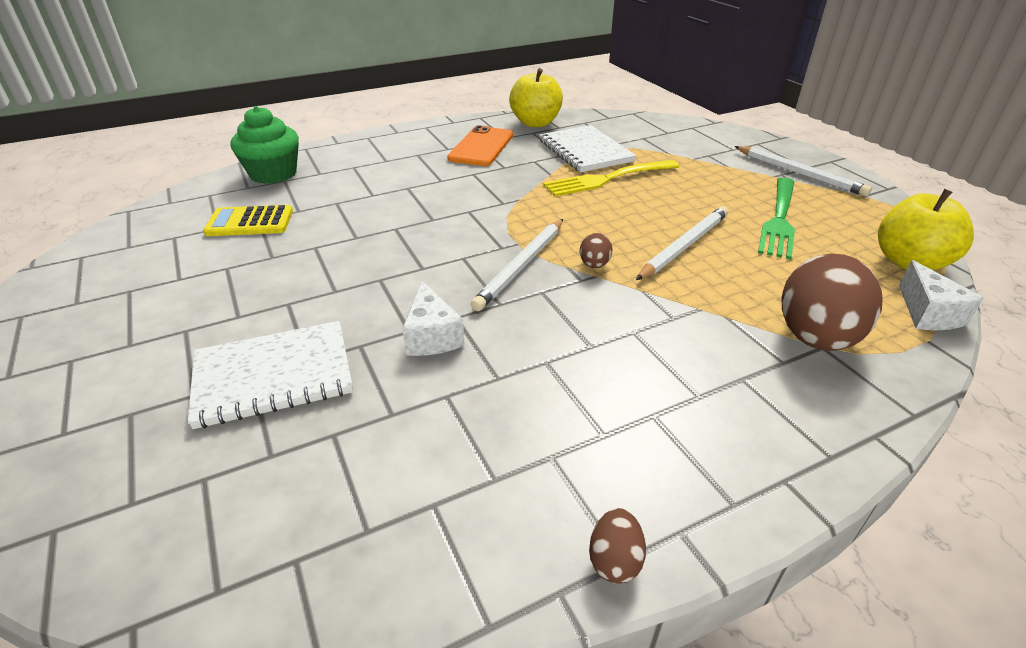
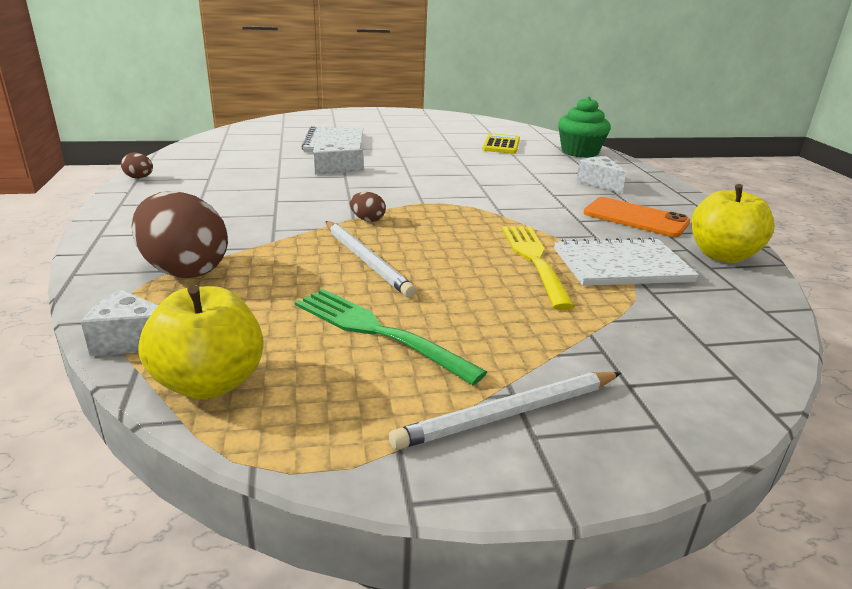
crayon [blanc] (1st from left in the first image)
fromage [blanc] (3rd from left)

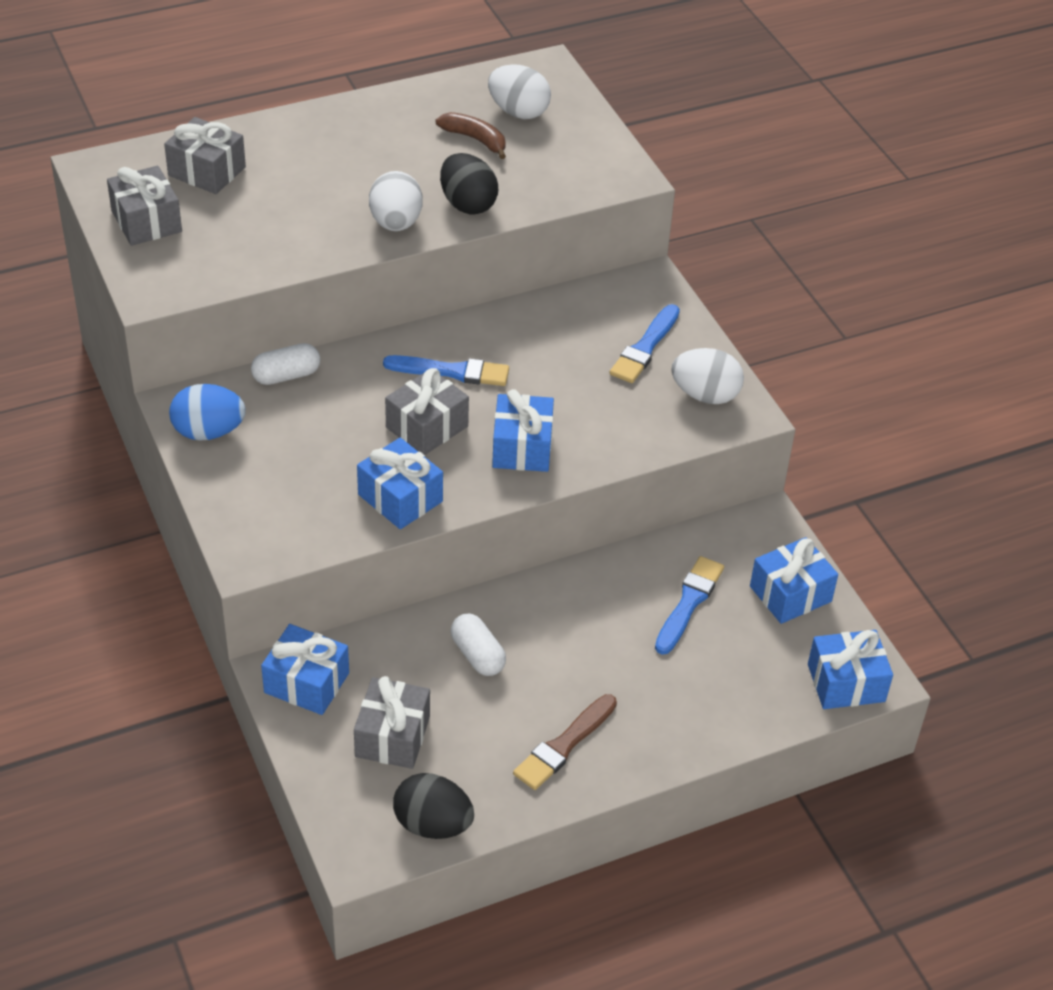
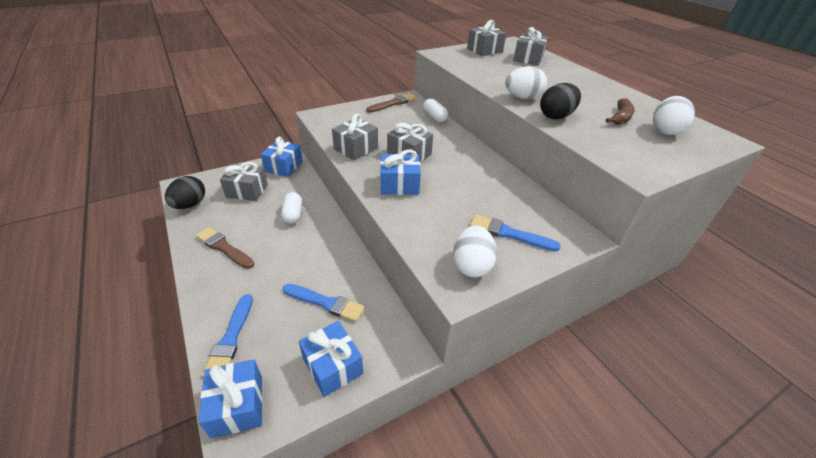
pinceau [marron] (2nd from left)
cadeau [gris] (2nd from left)
pinceau [bleu] (1st from left)
gélule [blanc] (1st from left)

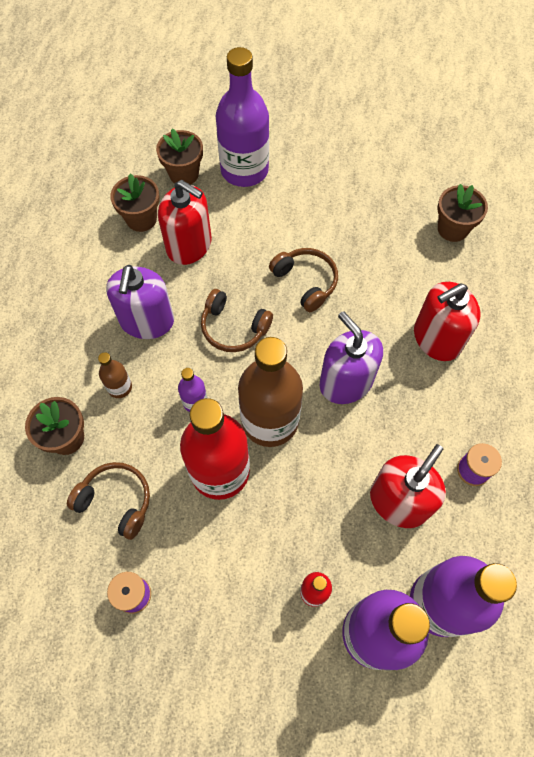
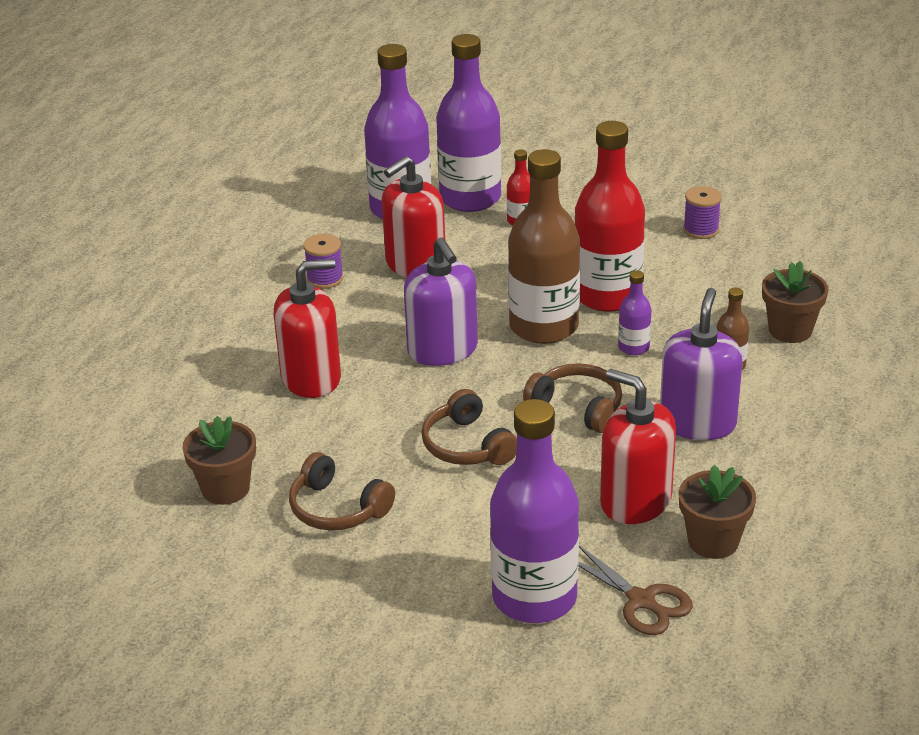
casque audio [marron] (1st from left)
ciseaux [marron]

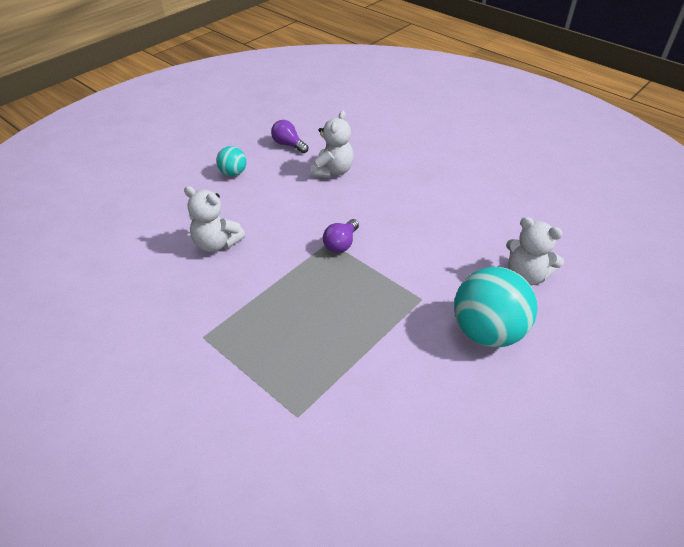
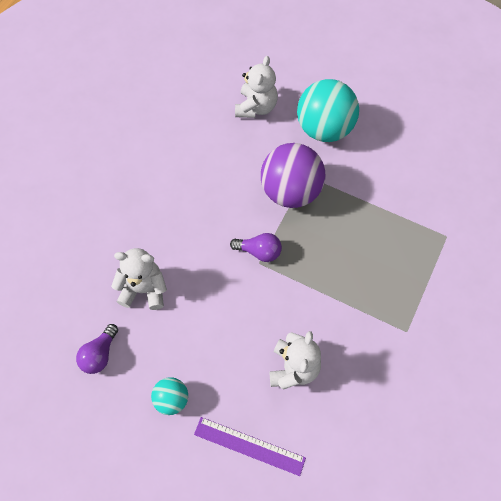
règle [violet]
balle [violet]

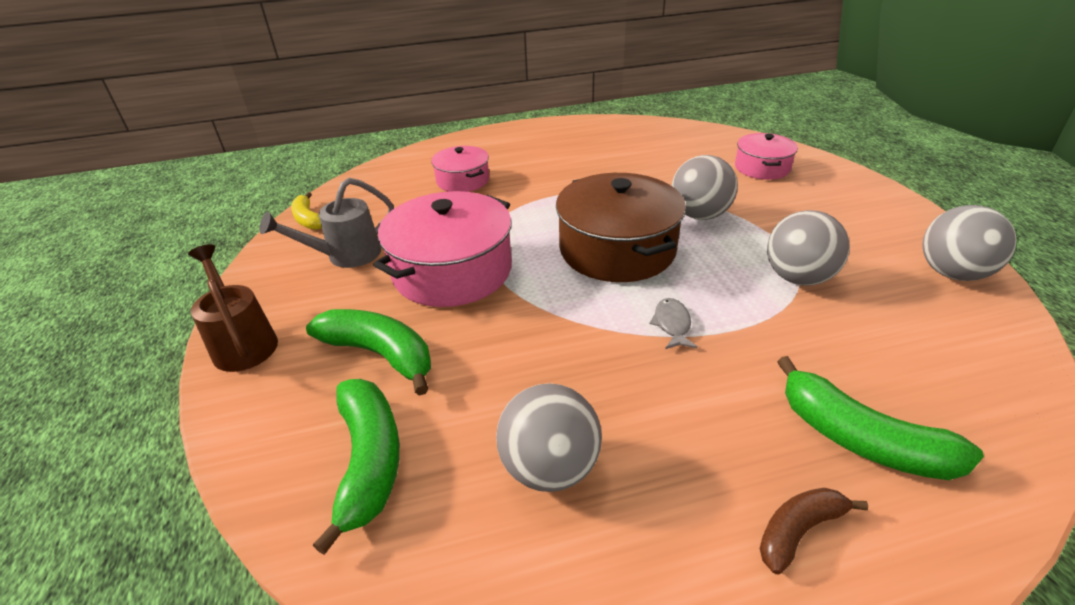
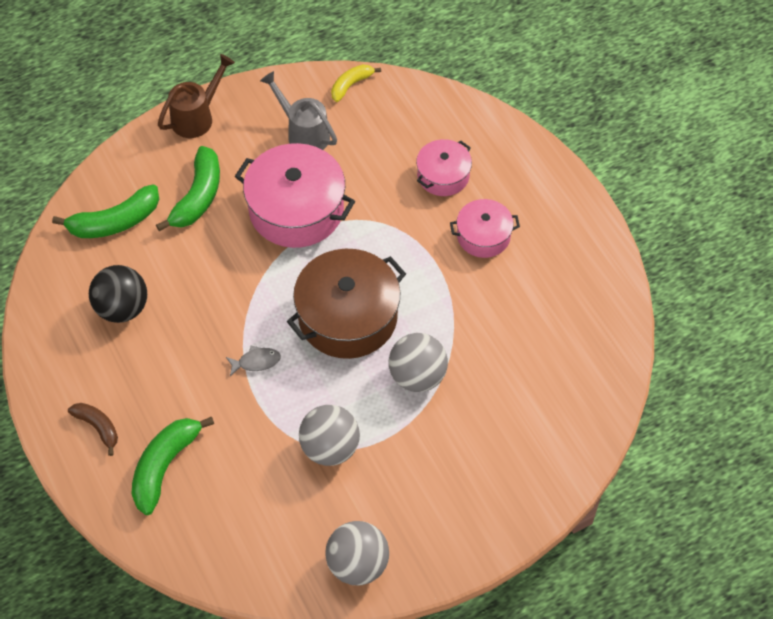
balle [noir]
marmite [rose] (3rd from left)

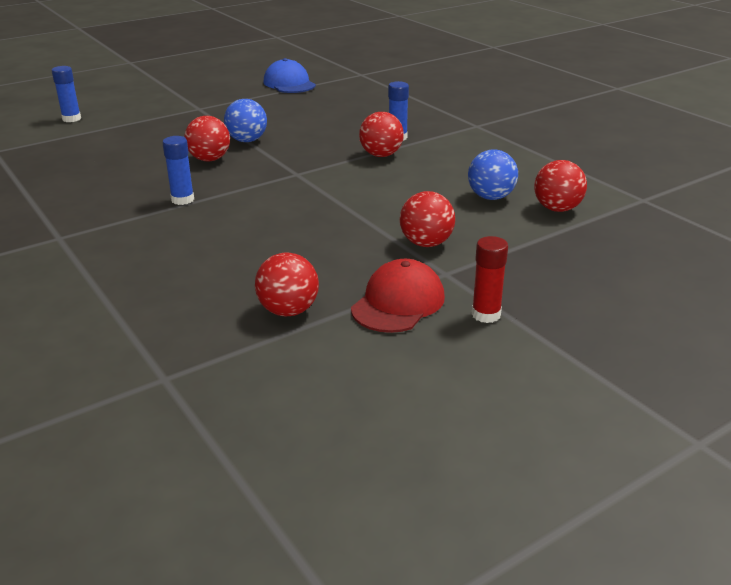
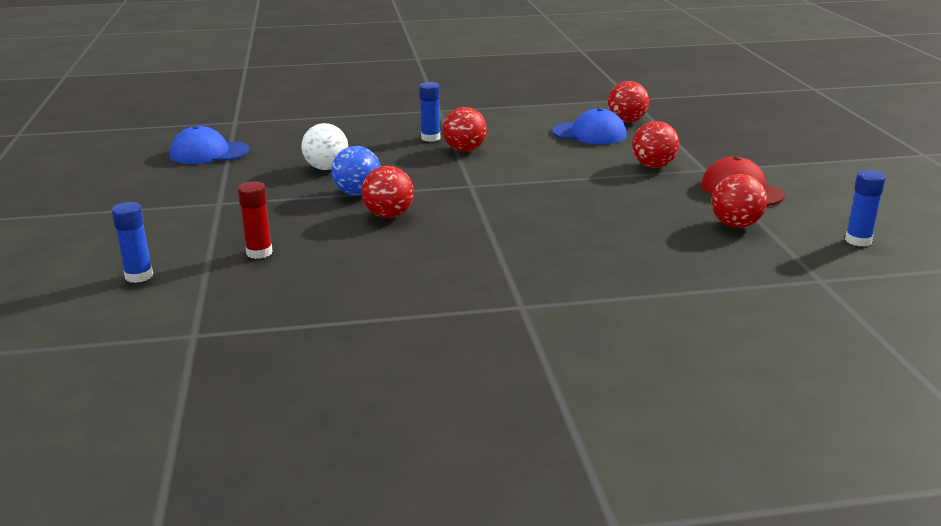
bâton de colle [bleu] (3rd from left)
casquette [bleu] (2nd from left)
bâton de colle [rouge]
balle [blanc]

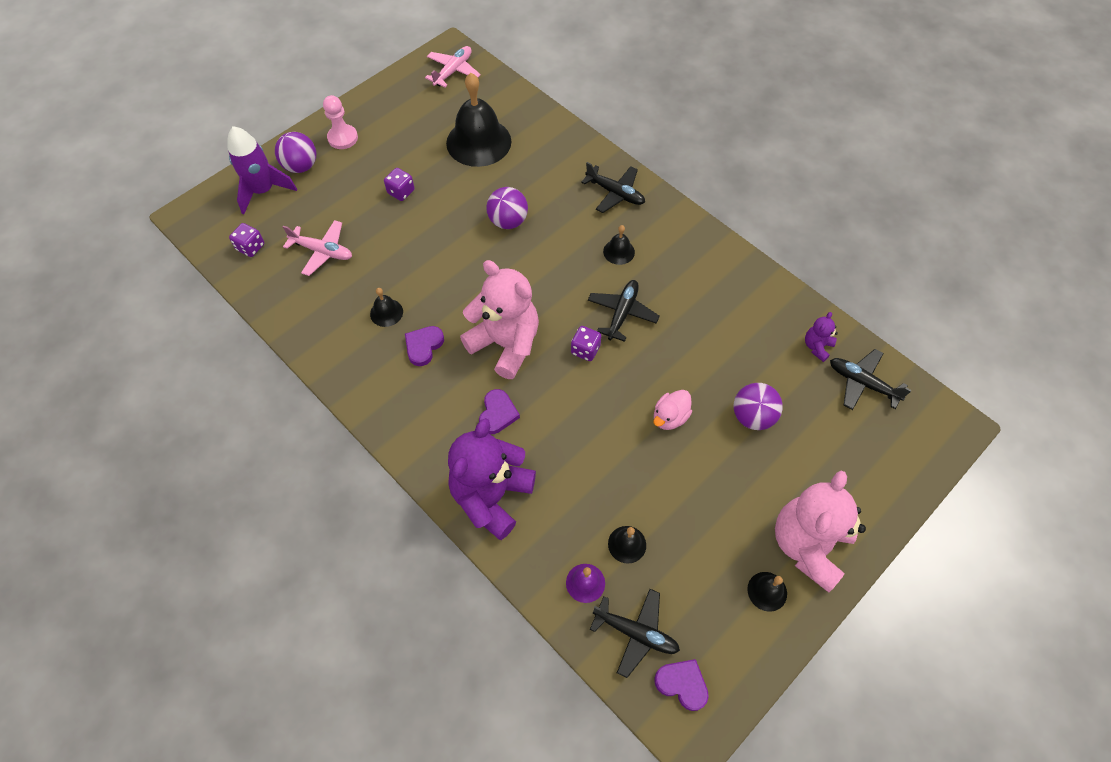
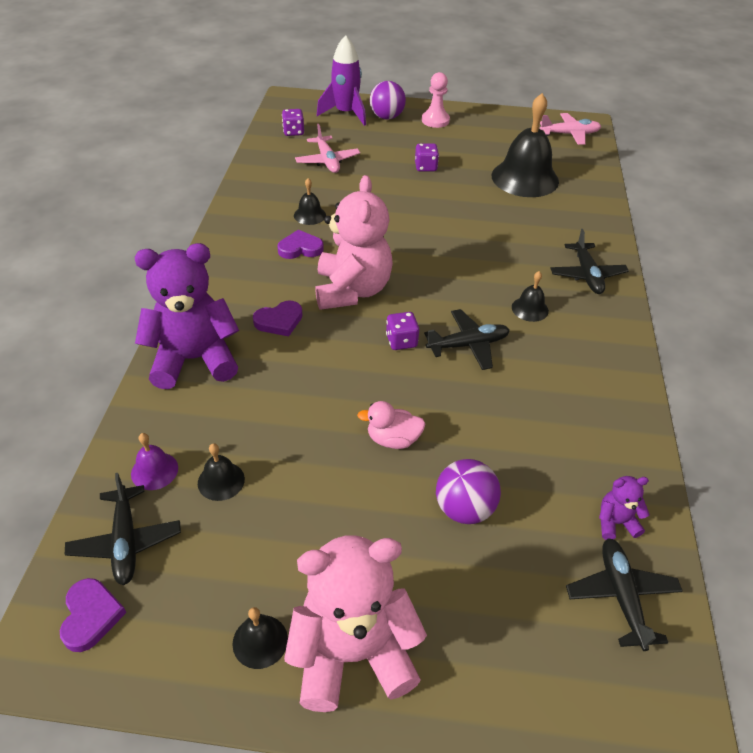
balle [violet] (2nd from left in the first image)

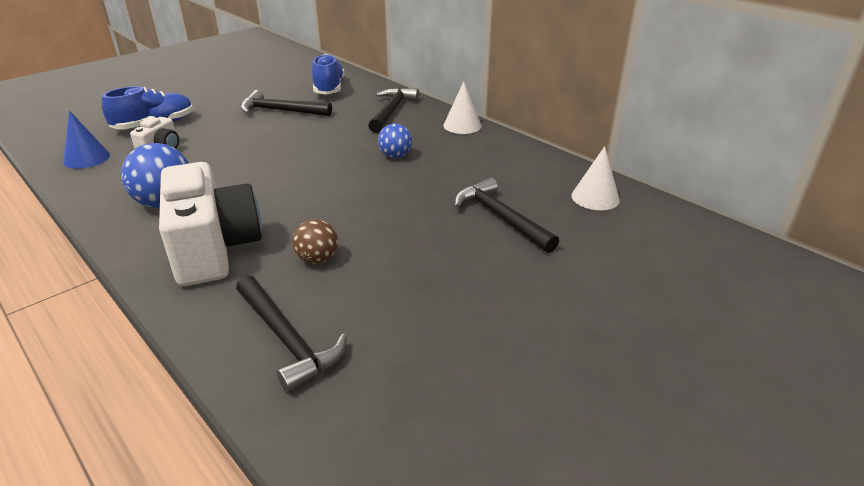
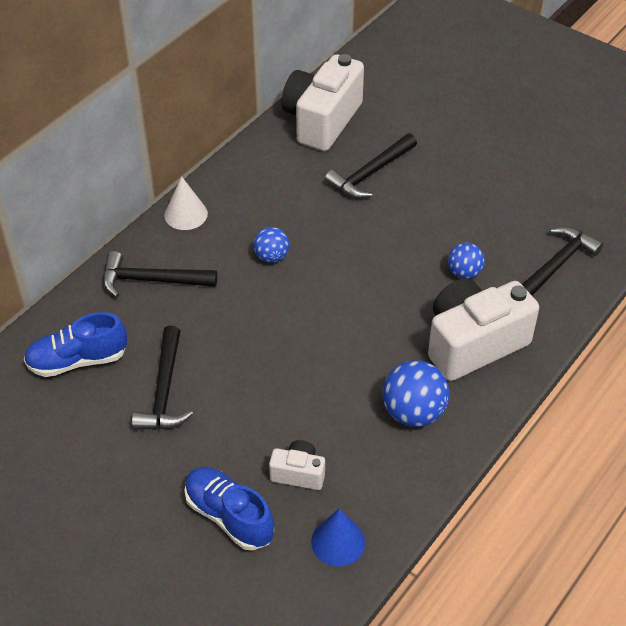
balle [bleu] (3rd from left)
appareil photo [blanc] (2nd from left)

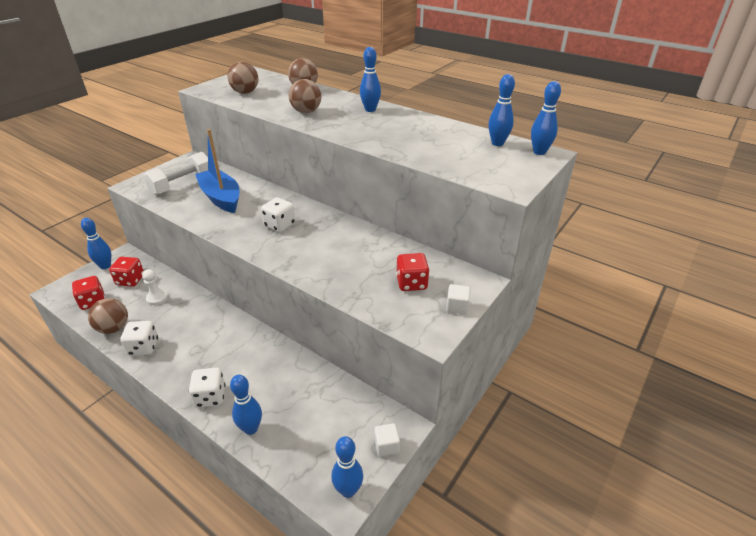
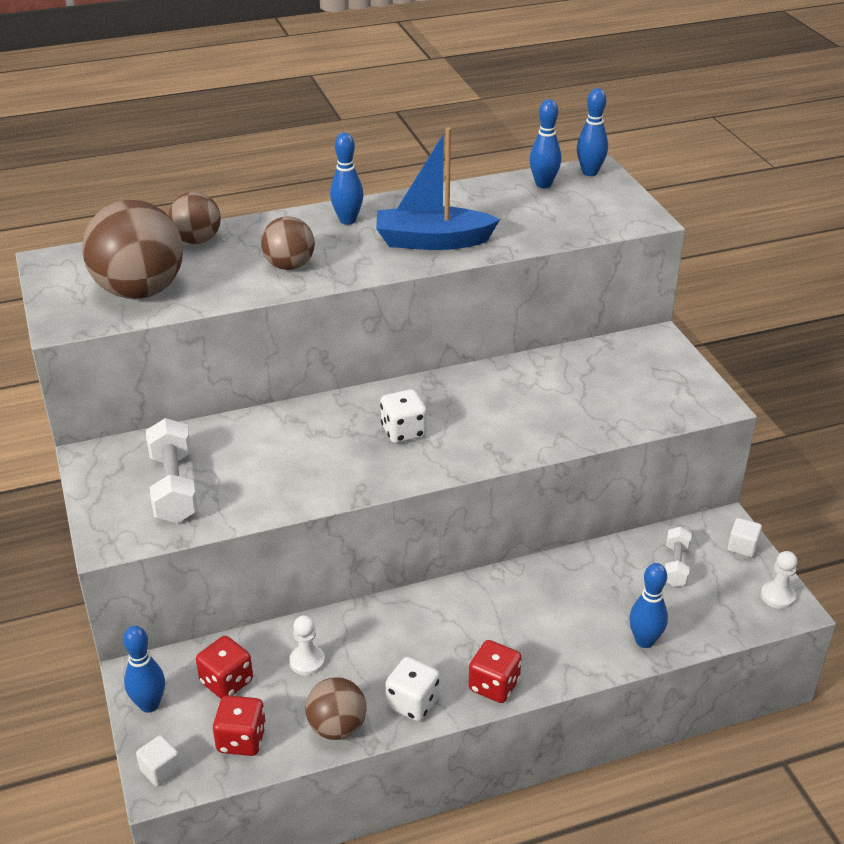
dé [blanc] (2nd from left in the first image)
bateau [bleu]
balle [marron] (1st from left)
pion [blanc] (2nd from left)
dé [rouge] (3rd from left)
cube [blanc] (1st from left)
haltère [blanc] (2nd from left)

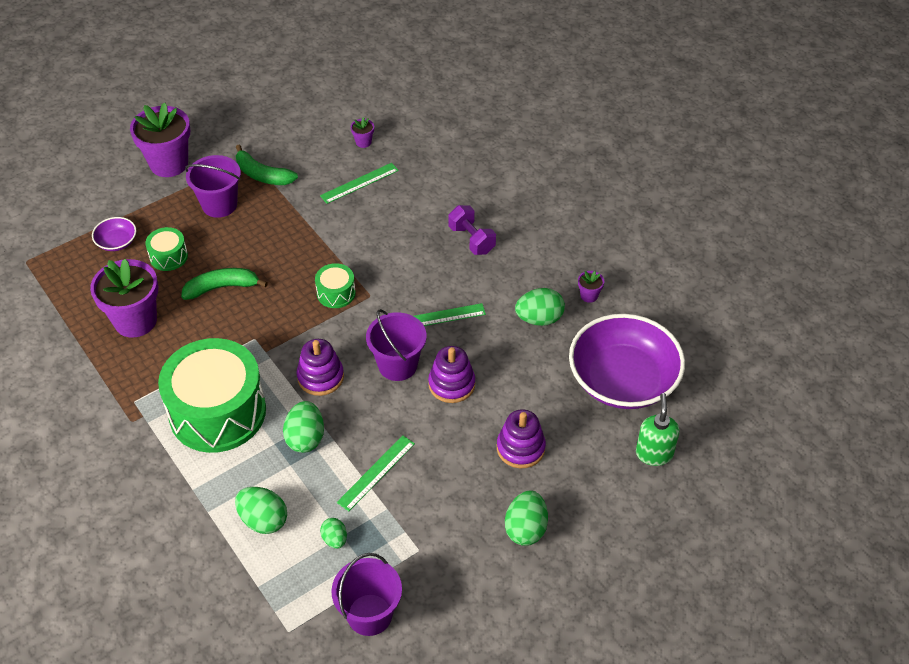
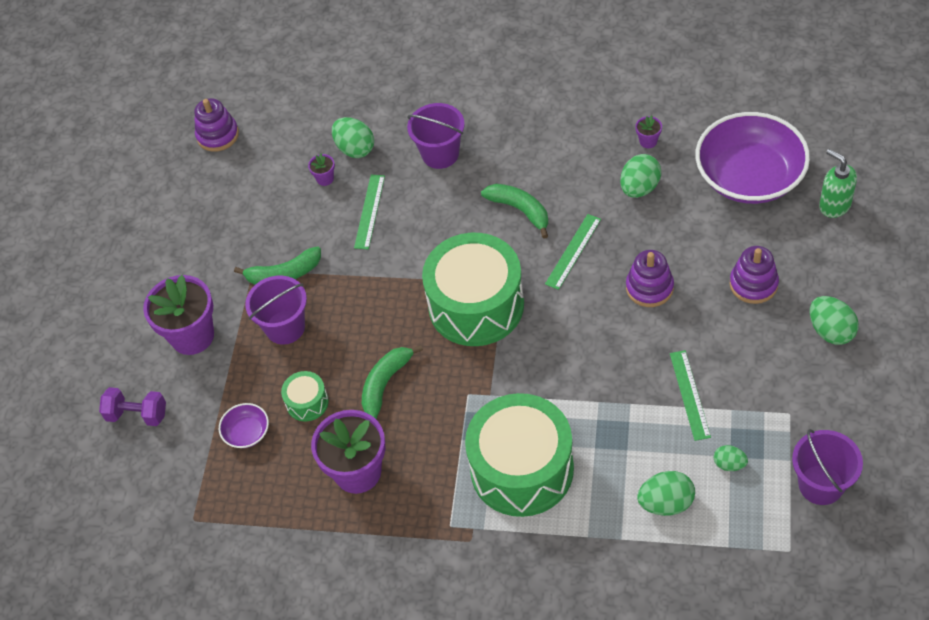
œuf [vert] (1st from left)
jouet à empiler [violet] (1st from left)
tambour [vert] (2nd from left)
seau [violet] (2nd from left)
haltère [violet]
banane [vert] (3rd from left)

